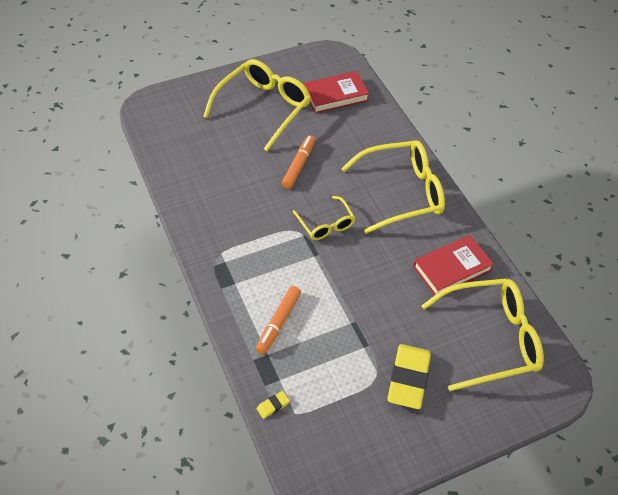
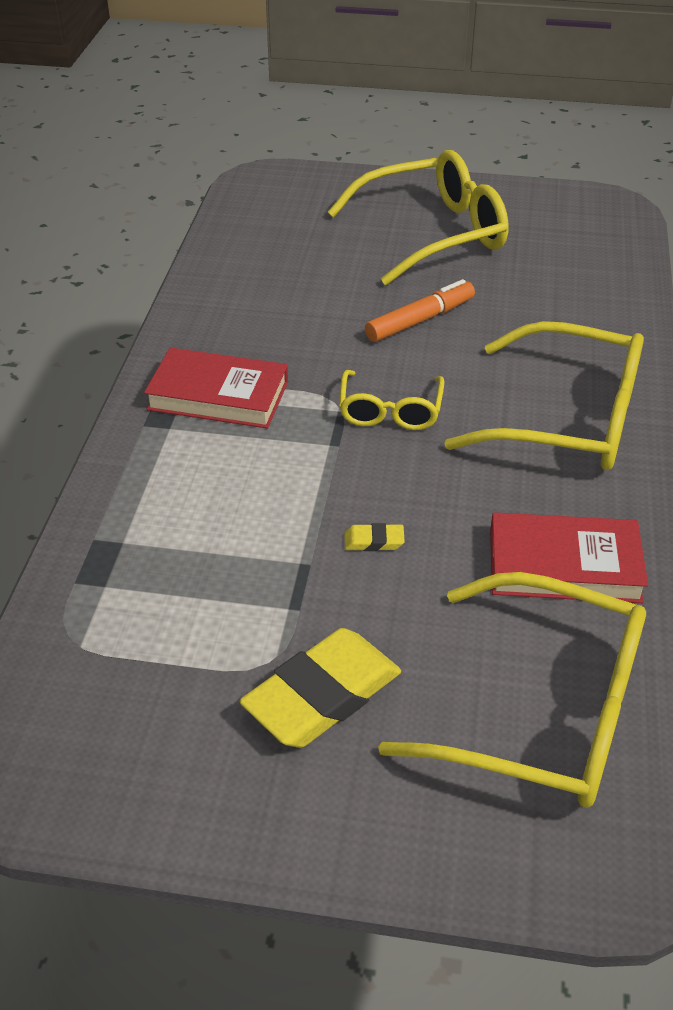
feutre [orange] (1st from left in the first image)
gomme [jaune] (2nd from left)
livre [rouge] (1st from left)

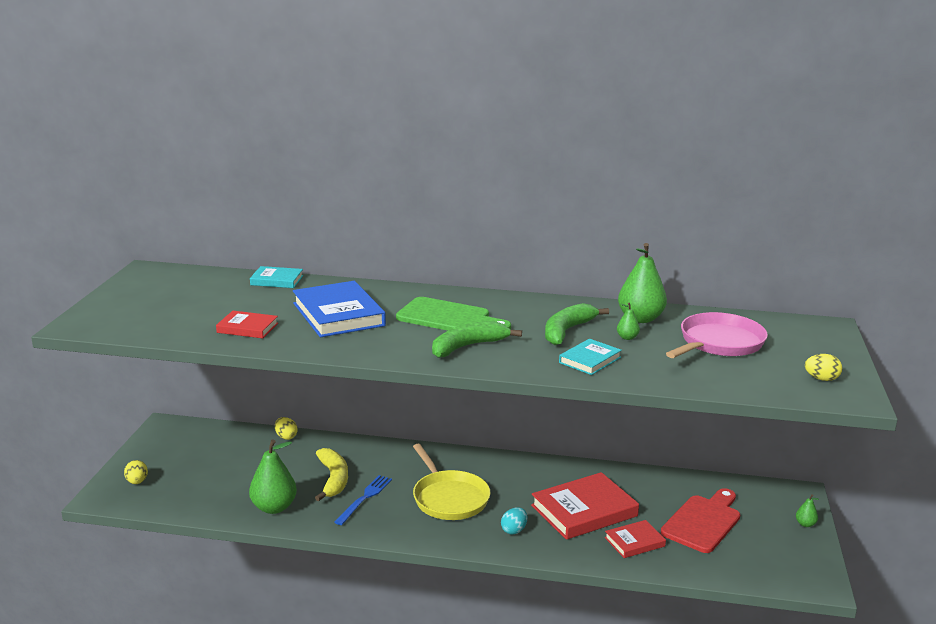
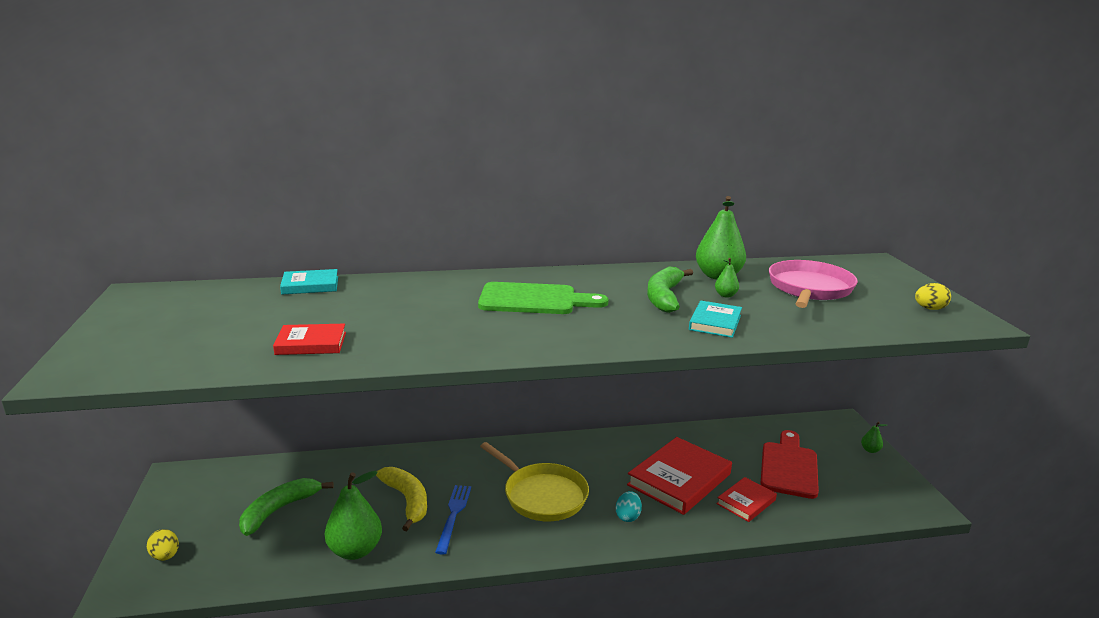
œuf [jaune] (2nd from left in the first image)
livre [bleu]
banane [vert] (1st from left)

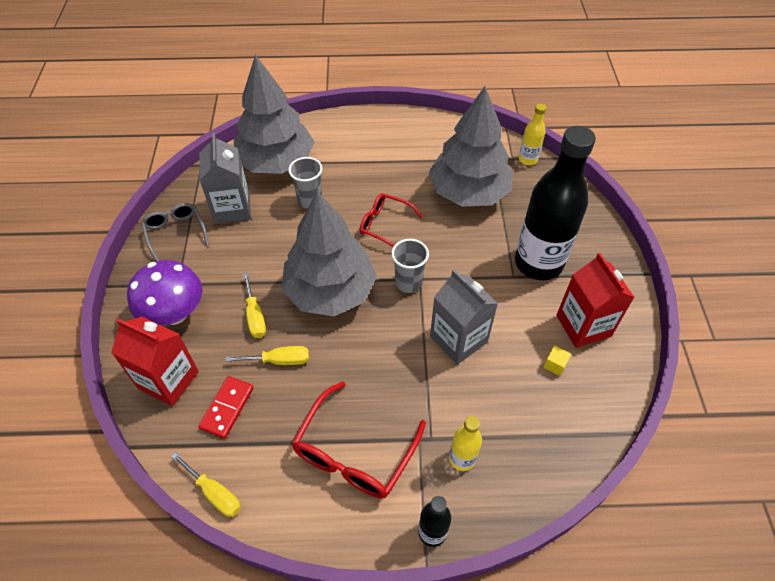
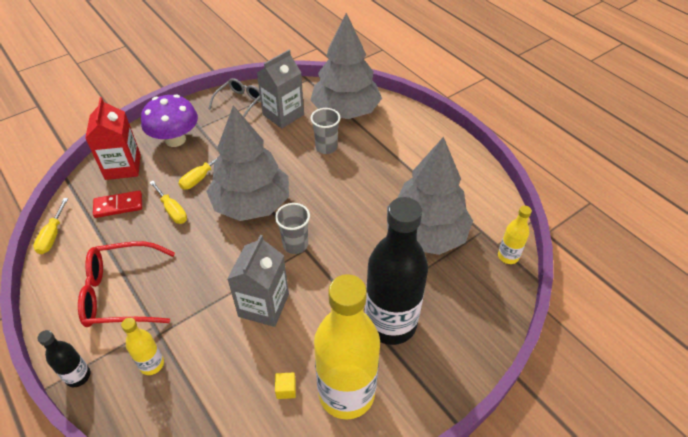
lunettes [rouge] (2nd from left in the first image)
bouteille [jaune] (2nd from left)

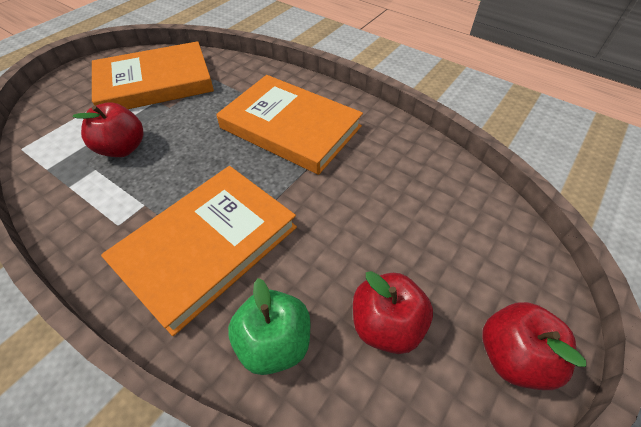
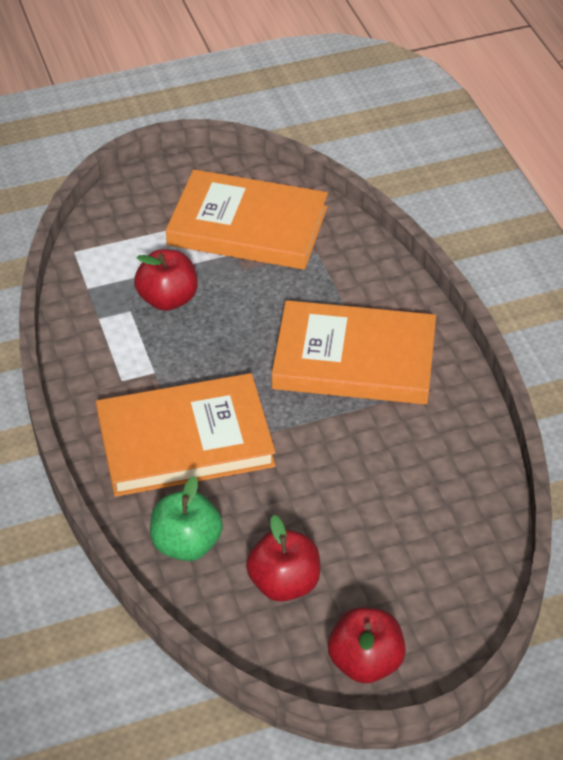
livre [orange] (3rd from left)

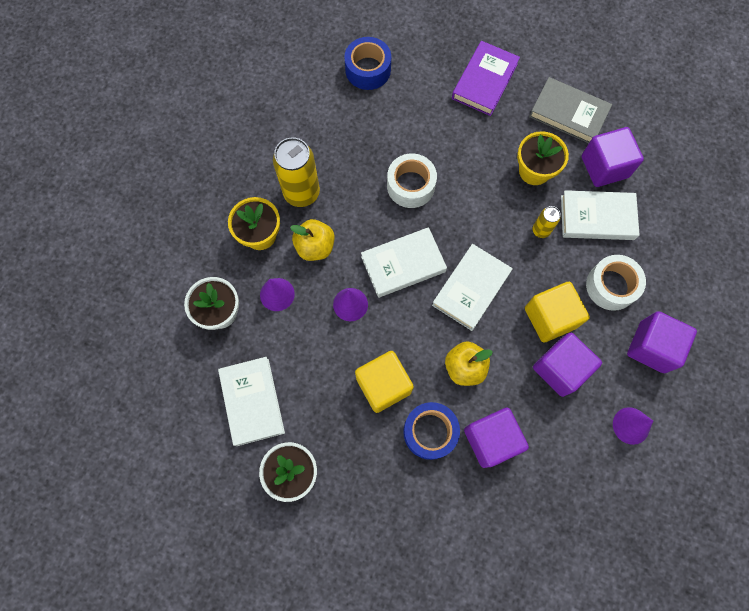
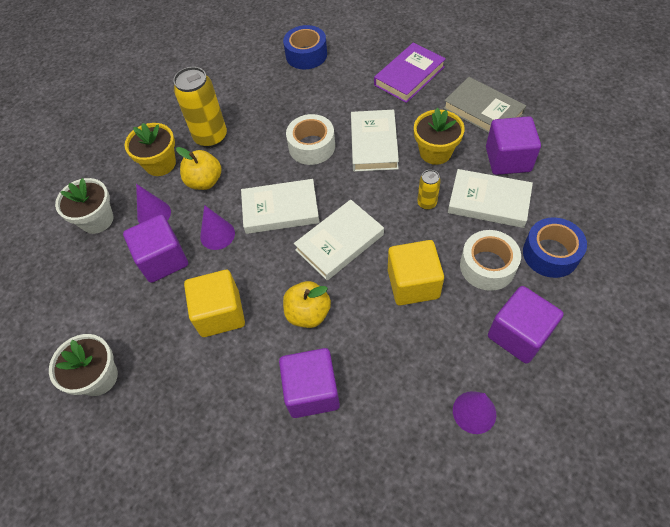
livre [blanc] (3rd from left)
ruban adhésif [bleu] (2nd from left)
cube [violet] (1st from left)

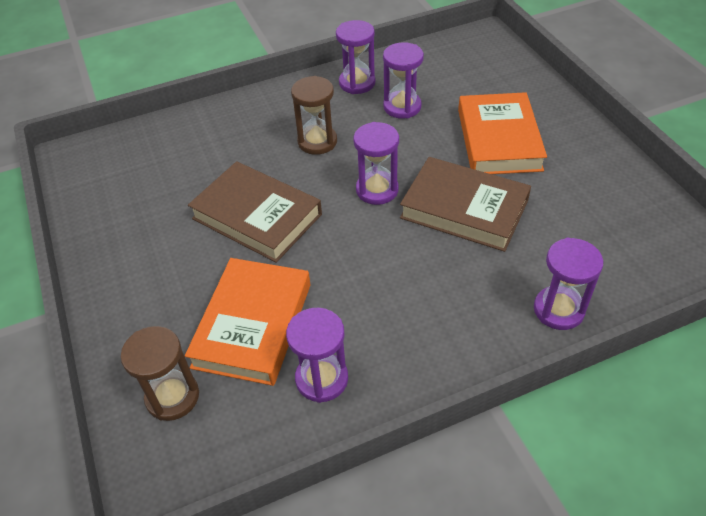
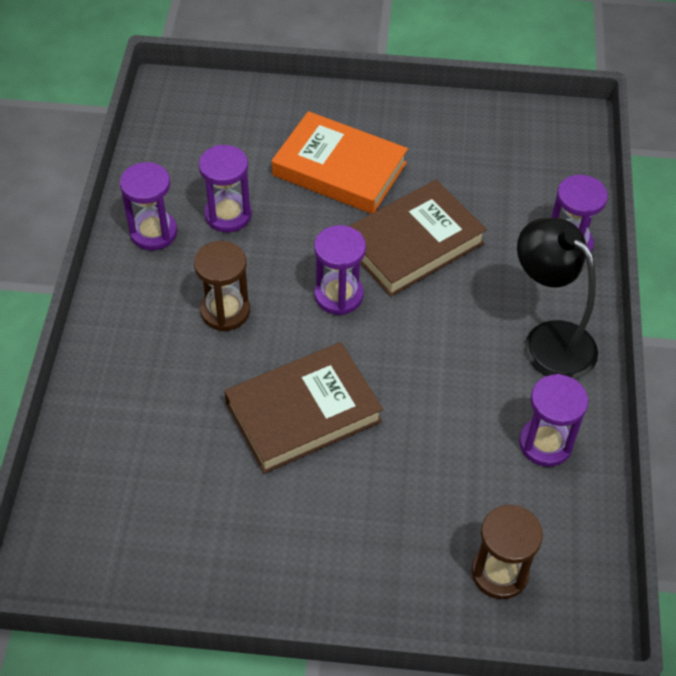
livre [orange] (1st from left in the first image)
lampe [noir]

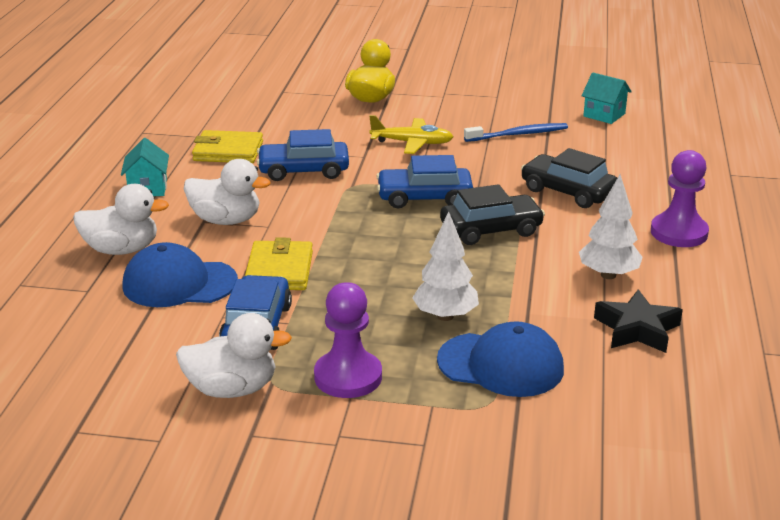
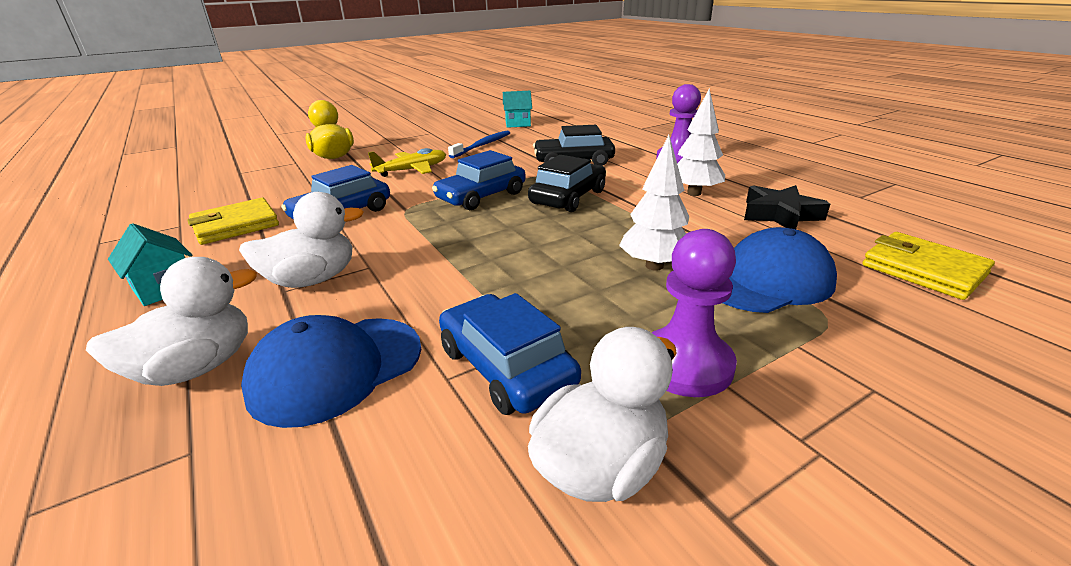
portefeuille [jaune] (2nd from left)

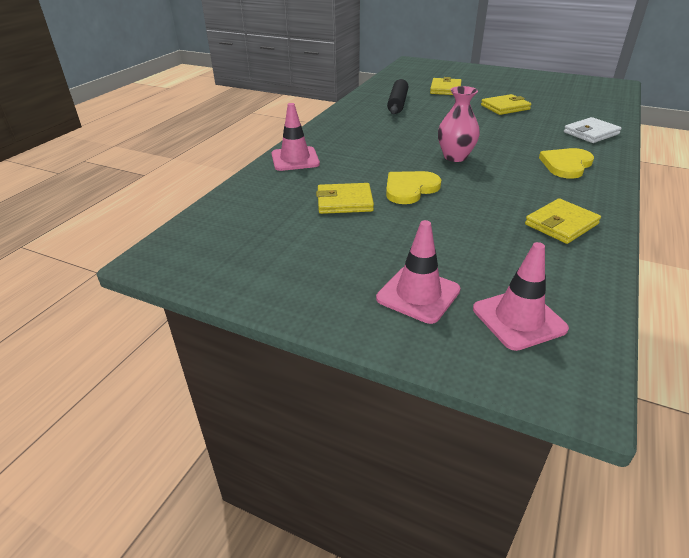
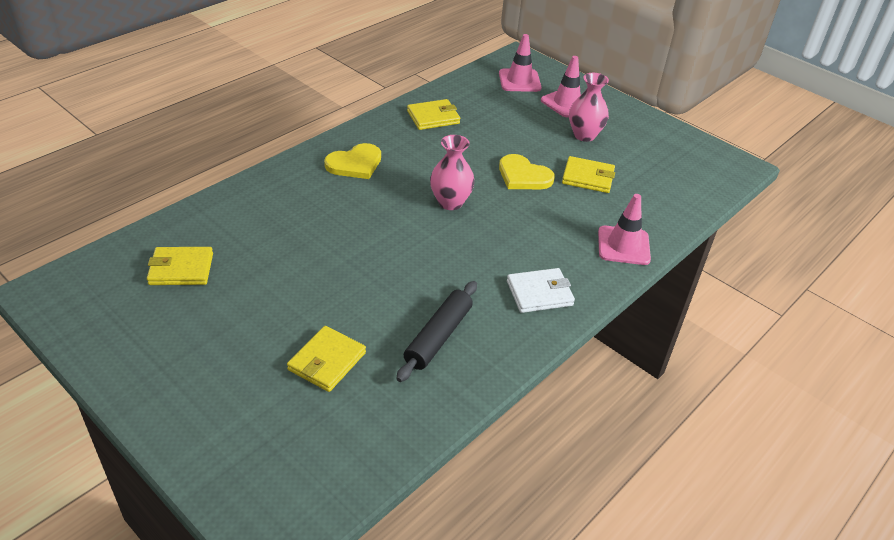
cœur [jaune] (2nd from left)
portefeuille [jaune] (1st from left)
portefeuille [blanc]
vase [rose] (2nd from left)

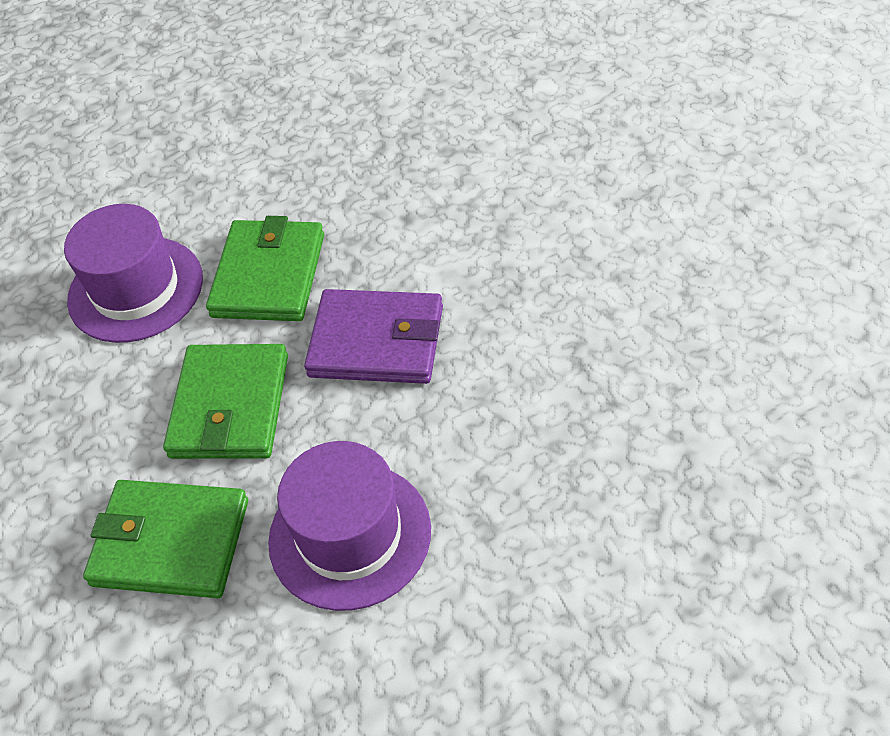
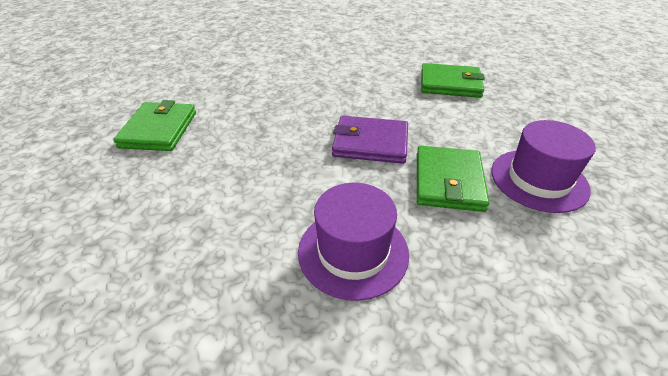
portefeuille [vert] (1st from left)
chapeau [violet] (1st from left)

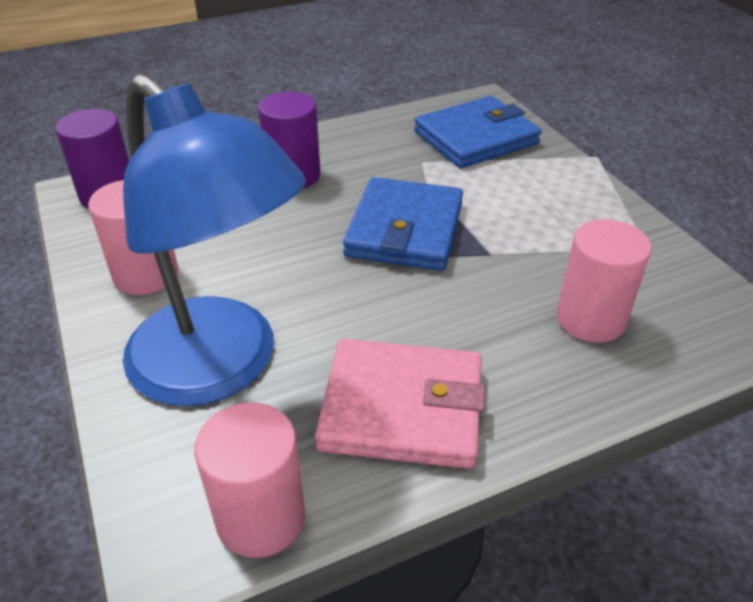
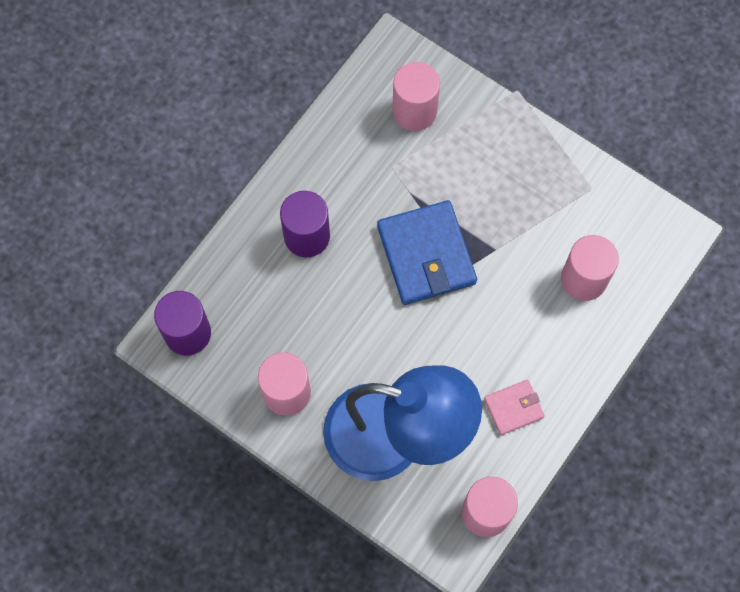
portefeuille [rose]
cylindre [rose] (2nd from left)

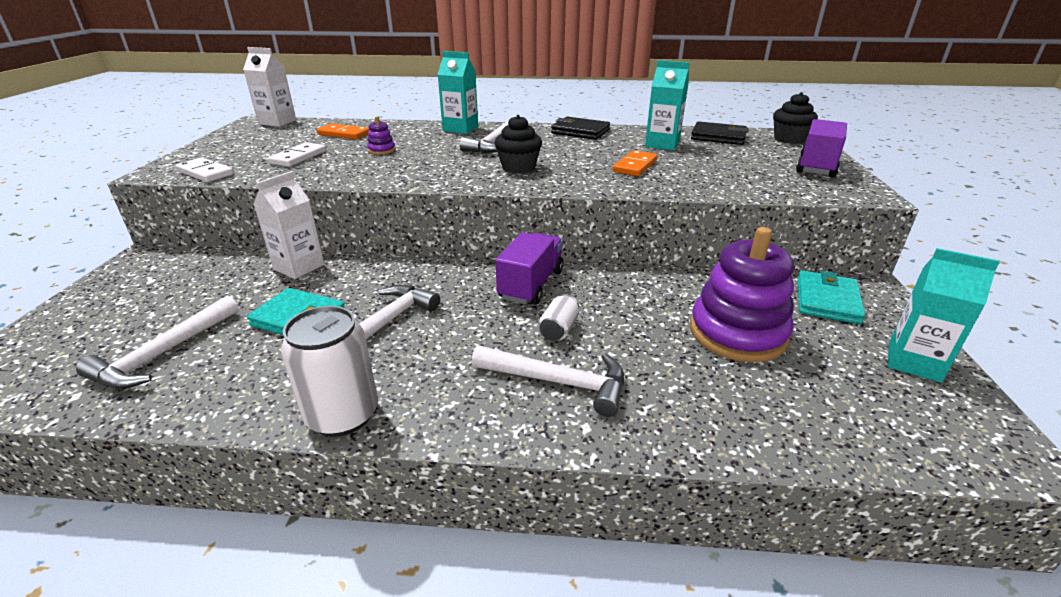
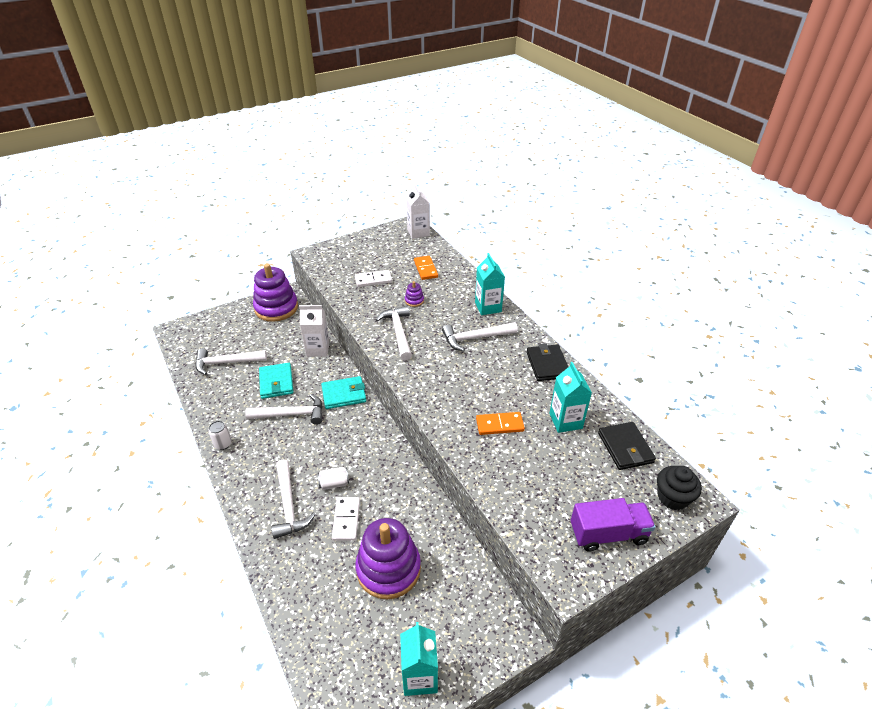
domino [blanc] (1st from left)
canette [blanc] (1st from left)
muffin [noir] (1st from left in the first image)
camion [violet] (1st from left in the first image)
portefeuille [turquoise] (2nd from left)
jouet à empiler [violet] (1st from left)
marteau [blanc] (4th from left)

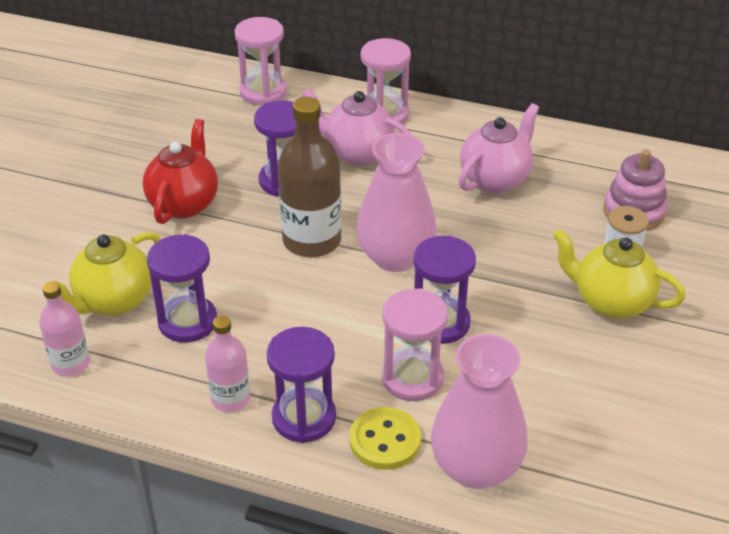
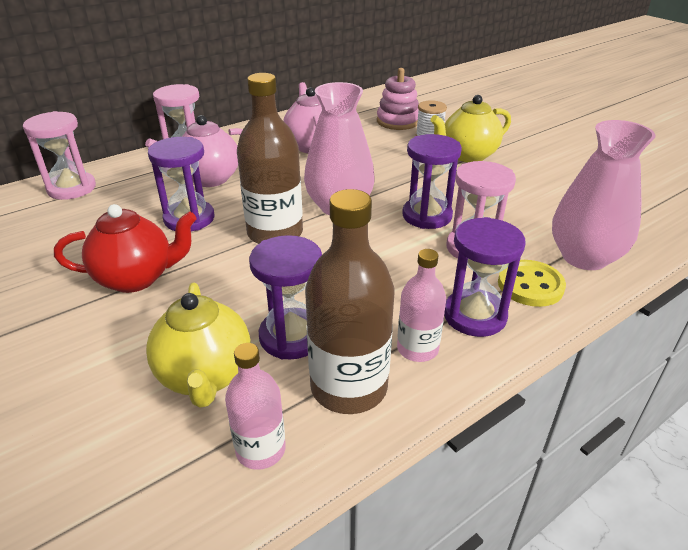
théière [rouge]
bouteille [marron] (2nd from left)

